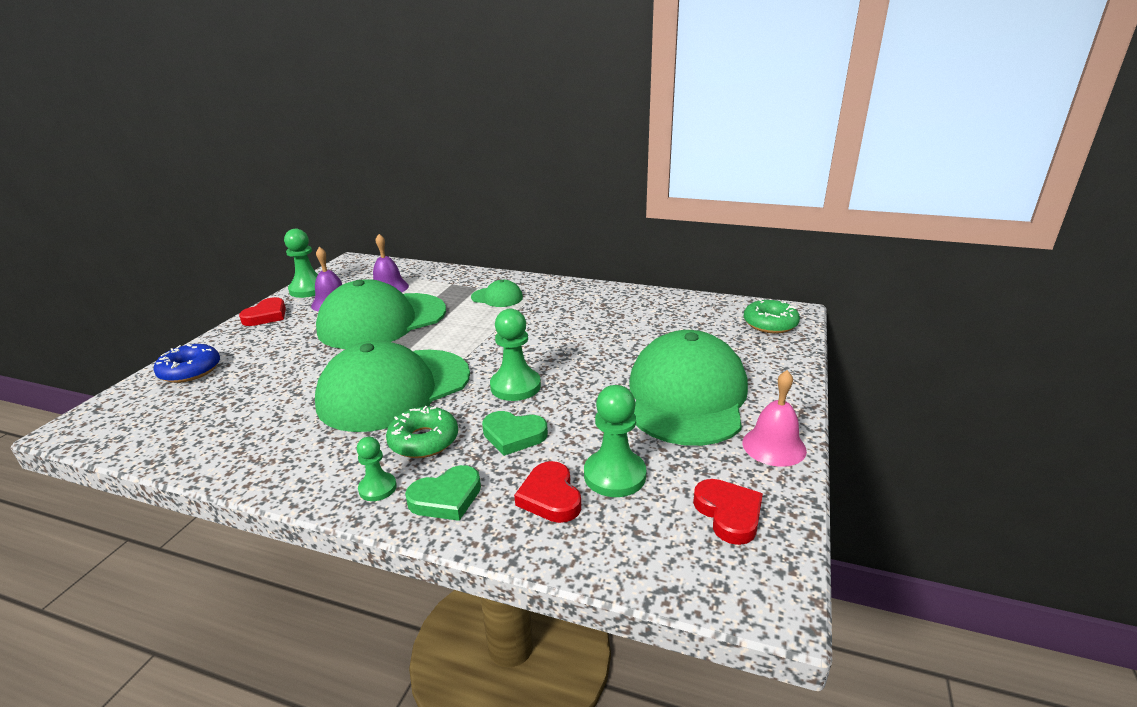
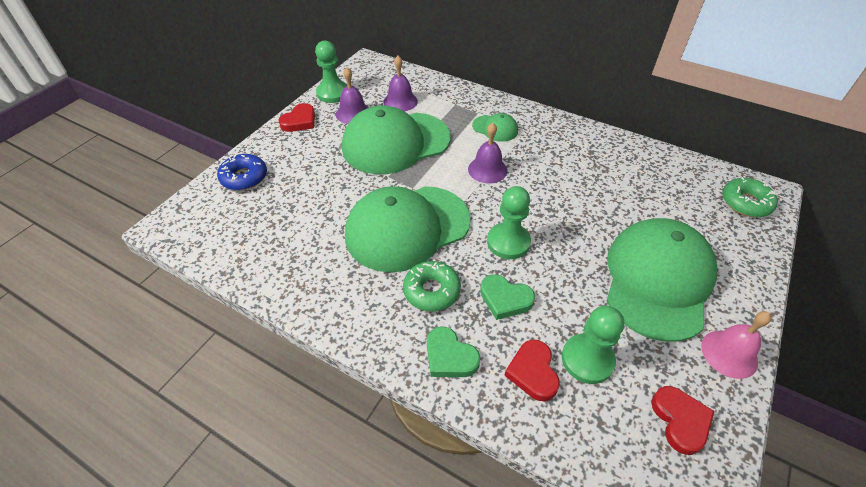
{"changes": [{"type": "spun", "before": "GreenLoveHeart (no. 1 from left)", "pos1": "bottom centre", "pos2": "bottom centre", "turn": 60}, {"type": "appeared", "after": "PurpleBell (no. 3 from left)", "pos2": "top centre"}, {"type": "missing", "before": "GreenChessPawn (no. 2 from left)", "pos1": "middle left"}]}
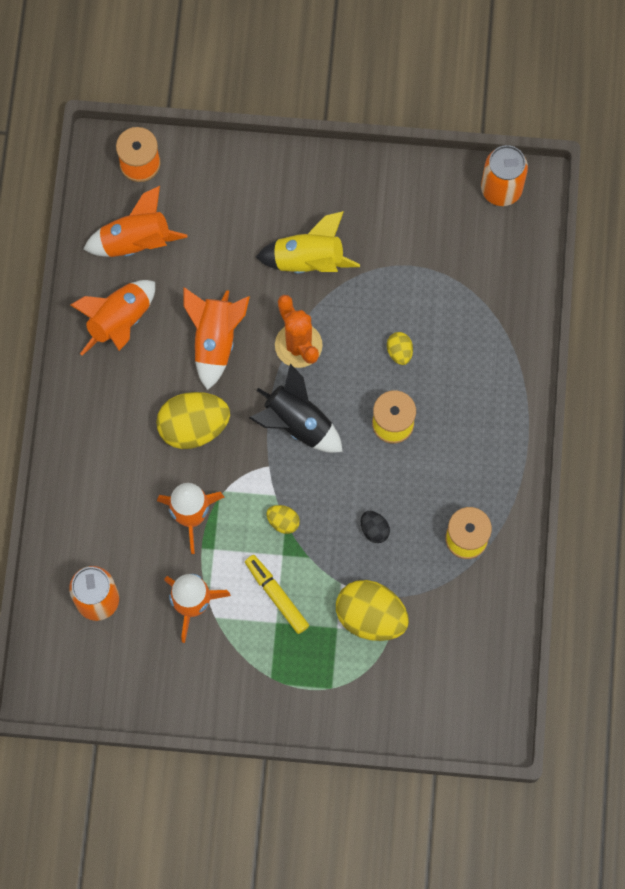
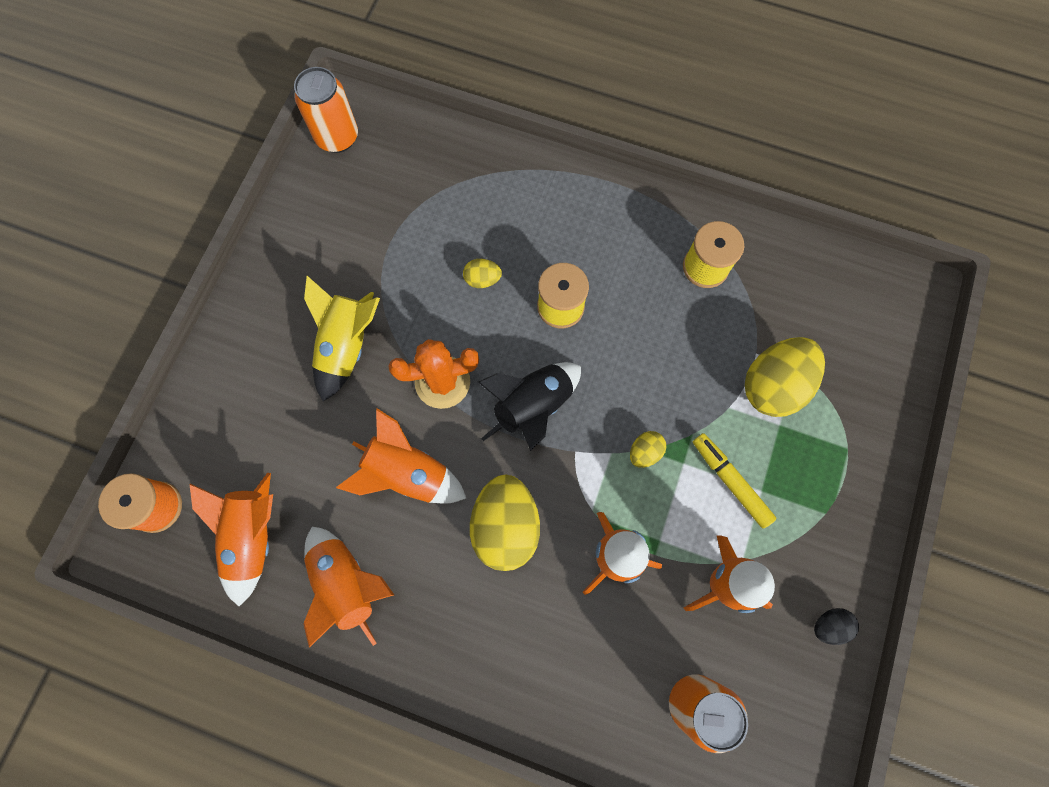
{"changes": [{"type": "spun", "before": "YellowMarker", "pos1": "bottom centre", "pos2": "middle right", "turn": 75}, {"type": "relocated", "before": "BlackEgg", "pos1": "centre", "pos2": "bottom right"}]}
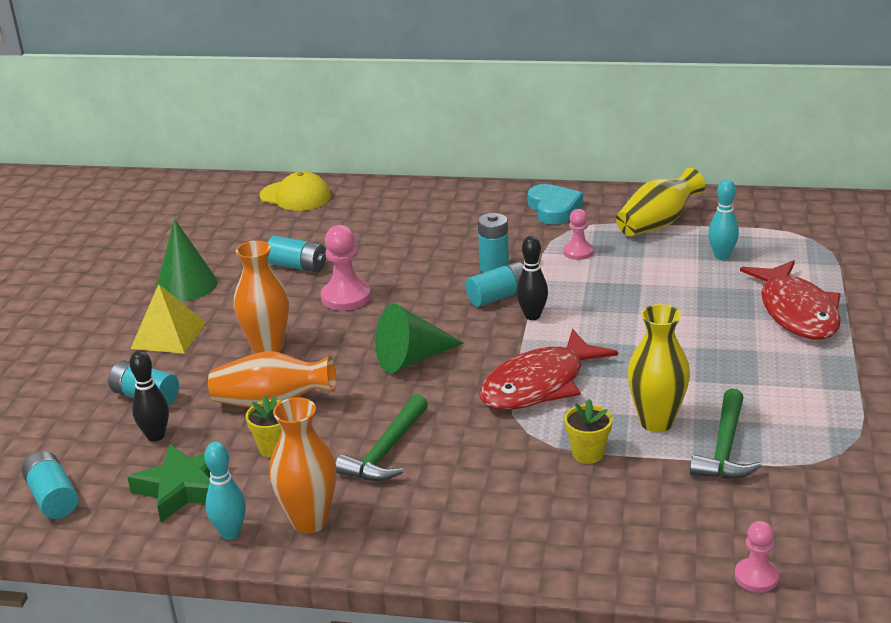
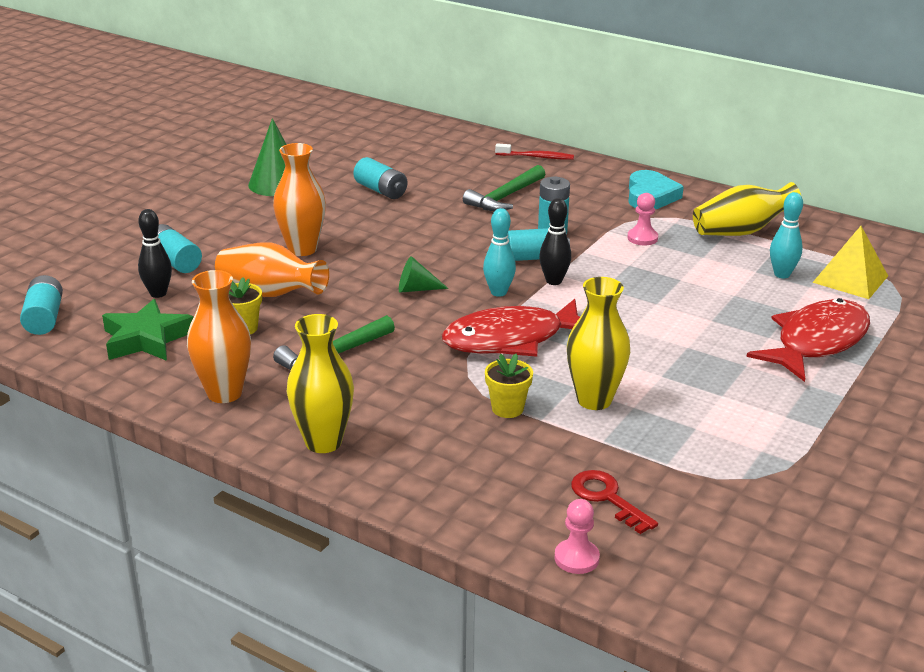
{"changes": [{"type": "appeared", "after": "YellowFlowerVase (no. 1 from left)", "pos2": "centre"}, {"type": "size", "before": "GreenConeShape (no. 2 from left)", "pos1": "centre", "pos2": "centre", "scale": 0.57}, {"type": "relocated", "before": "GreenCarpenter'sHammer (no. 2 from left)", "pos1": "bottom right", "pos2": "top centre"}, {"type": "relocated", "before": "AquaBowlingPin (no. 1 from left)", "pos1": "bottom left", "pos2": "centre"}, {"type": "appeared", "after": "CrimsonToothBrush", "pos2": "top centre"}, {"type": "appeared", "after": "CrimsonDoorKey", "pos2": "bottom centre"}, {"type": "spun", "before": "CrimsonToyFish (no. 2 from left)", "pos1": "middle right", "pos2": "middle right", "turn": -150}, {"type": "relocated", "before": "YellowPyramidShape", "pos1": "middle left", "pos2": "middle right"}, {"type": "missing", "before": "YellowPeakedCap", "pos1": "top left"}, {"type": "missing", "before": "RosePinkChessPawn (no. 1 from left)", "pos1": "centre"}]}
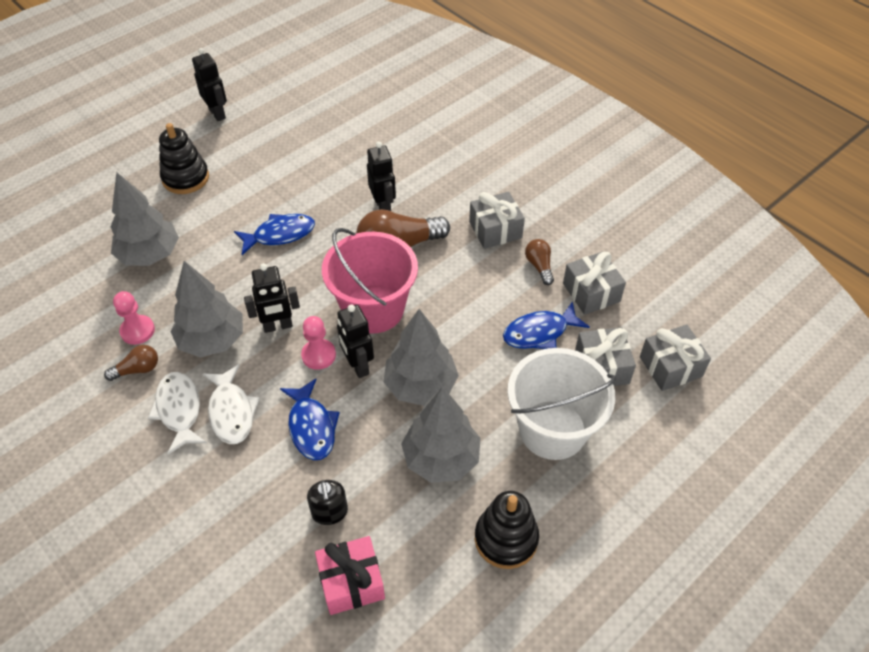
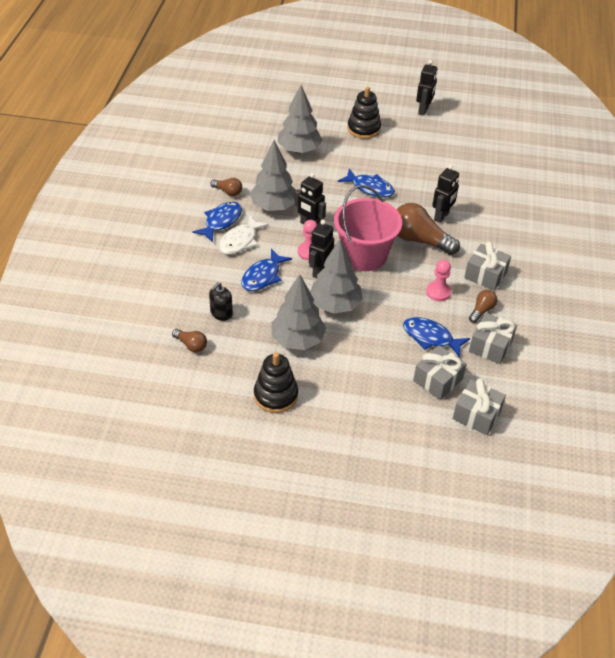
{"changes": [{"type": "exchanged", "before": "RosePinkWrappedGift", "after": "BrownBulb (no. 1 from left)", "pos1": "bottom centre", "pos2": "middle left"}, {"type": "colour", "before": "PureWhiteToyFish (no. 1 from left)", "after": "RoyalBlueToyFish (no. 1 from left)", "pos1": "middle left", "pos2": "centre"}, {"type": "relocated", "before": "RosePinkChessPawn (no. 1 from left in the first image)", "after": "RosePinkChessPawn (no. 2 from left)", "pos1": "middle left", "pos2": "middle right"}, {"type": "missing", "before": "PureWhitePail", "pos1": "centre"}]}
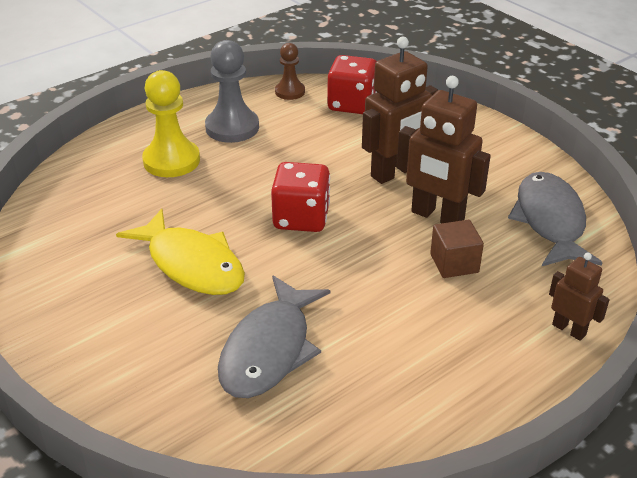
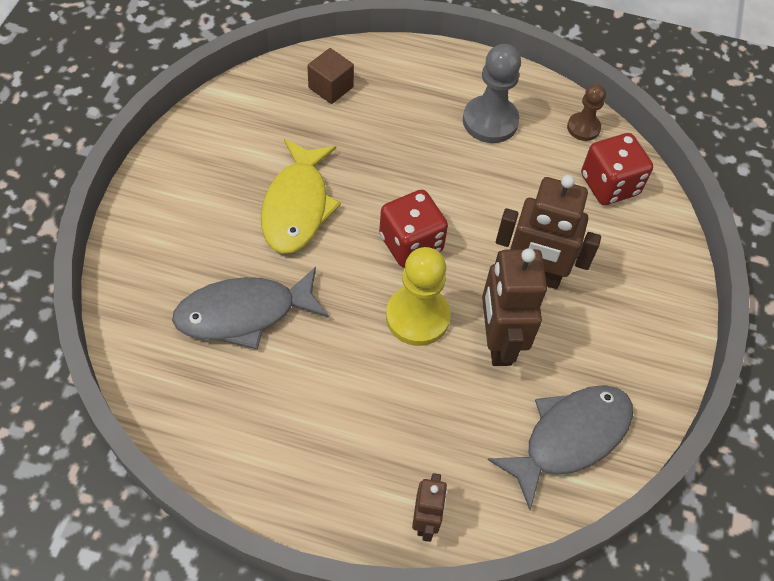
{"changes": [{"type": "relocated", "before": "BrownCube", "pos1": "middle right", "pos2": "top centre"}, {"type": "relocated", "before": "YellowChessPawn", "pos1": "top left", "pos2": "centre"}]}
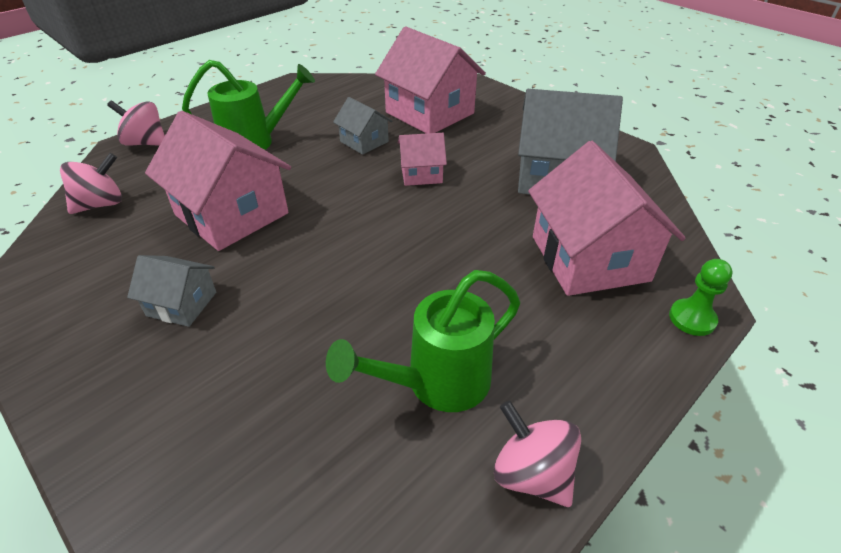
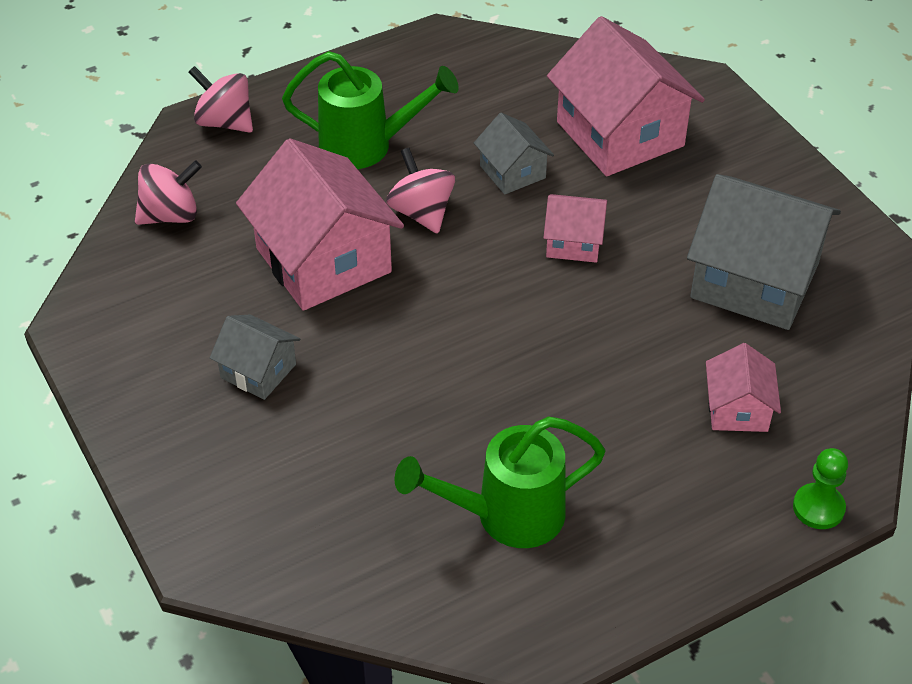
{"changes": [{"type": "relocated", "before": "RosePinkToyTop (no. 3 from left)", "pos1": "bottom centre", "pos2": "top centre"}, {"type": "size", "before": "RosePinkToyHouse (no. 4 from left)", "pos1": "middle right", "pos2": "middle right", "scale": 0.51}]}
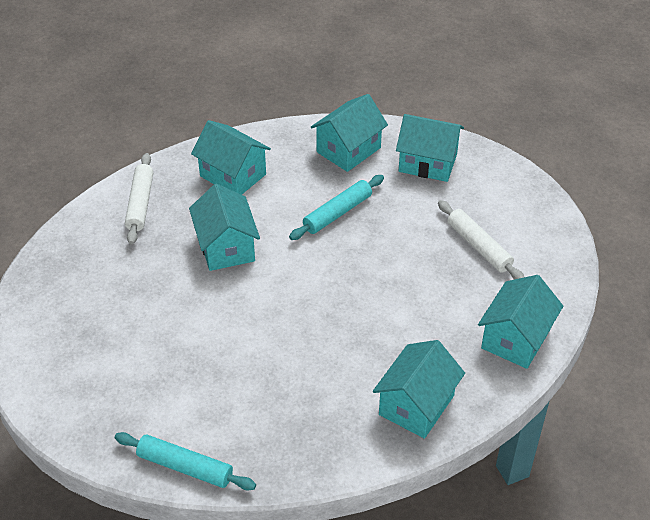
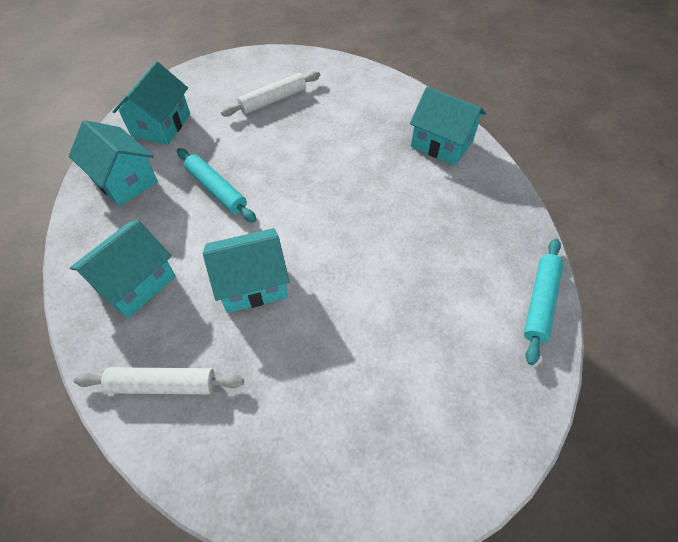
{"changes": [{"type": "missing", "before": "AquaToyHouse (no. 6 from left)", "pos1": "middle right"}]}
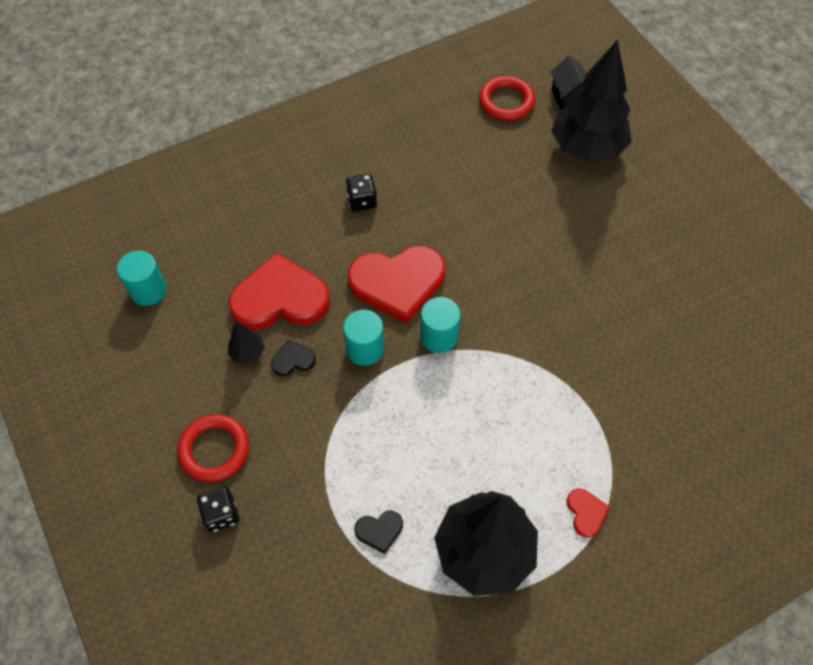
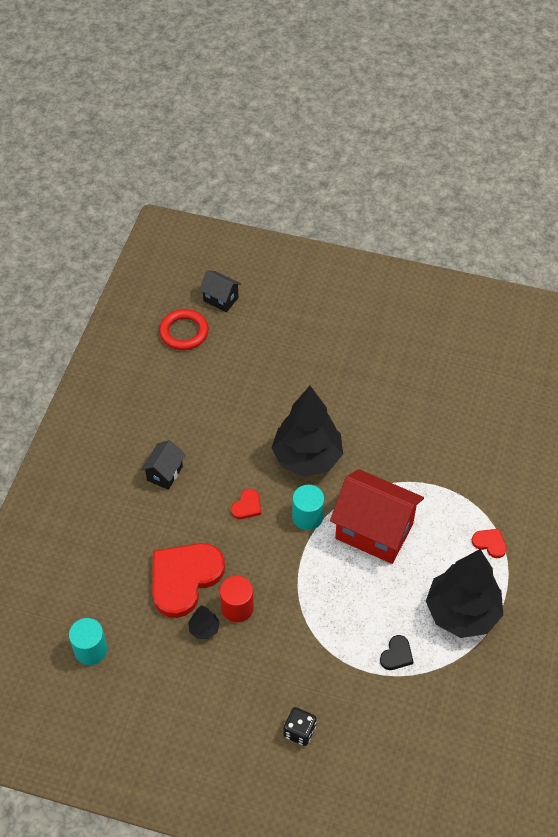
{"changes": [{"type": "exchanged", "before": "BlackDie (no. 2 from left)", "after": "BlackToyHouse (no. 1 from left)", "pos1": "top centre", "pos2": "middle left"}, {"type": "exchanged", "before": "BlackLoveHeart (no. 1 from left)", "after": "CrimsonCylinder", "pos1": "centre", "pos2": "bottom centre"}, {"type": "size", "before": "CrimsonLoveHeart (no. 2 from left)", "pos1": "centre", "pos2": "centre", "scale": 0.43}, {"type": "relocated", "before": "BlackToyTree (no. 3 from left in the first image)", "after": "BlackToyTree (no. 2 from left)", "pos1": "top right", "pos2": "centre"}, {"type": "appeared", "after": "CrimsonToyHouse", "pos2": "middle right"}, {"type": "missing", "before": "CrimsonRing (no. 1 from left)", "pos1": "bottom left"}, {"type": "missing", "before": "AquaCylinder (no. 2 from left)", "pos1": "centre"}]}
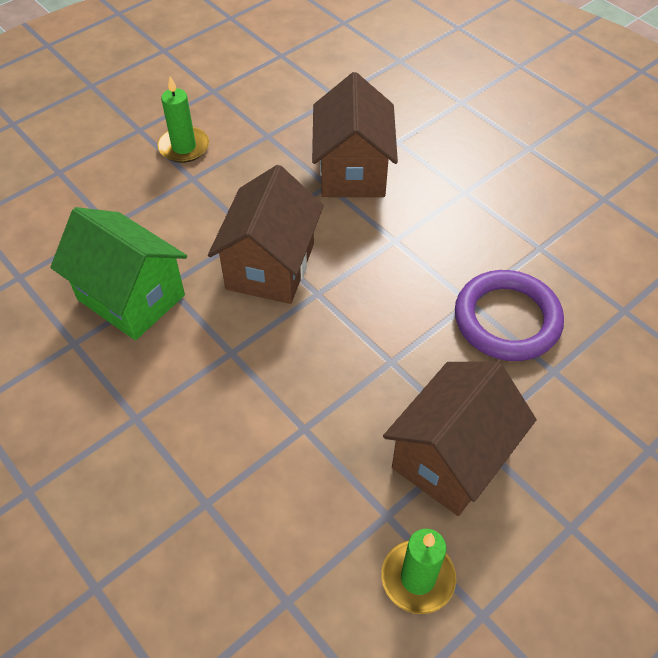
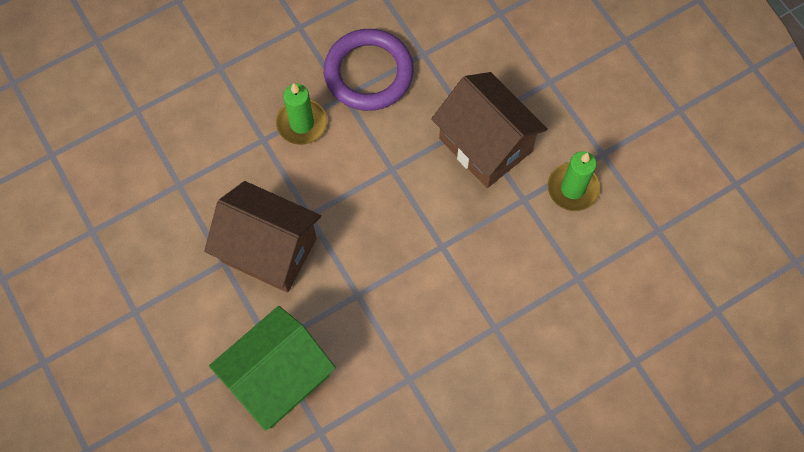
{"changes": [{"type": "relocated", "before": "GreenPillarCandle (no. 1 from left)", "pos1": "top left", "pos2": "top centre"}, {"type": "missing", "before": "BrownToyHouse (no. 2 from left)", "pos1": "top centre"}]}
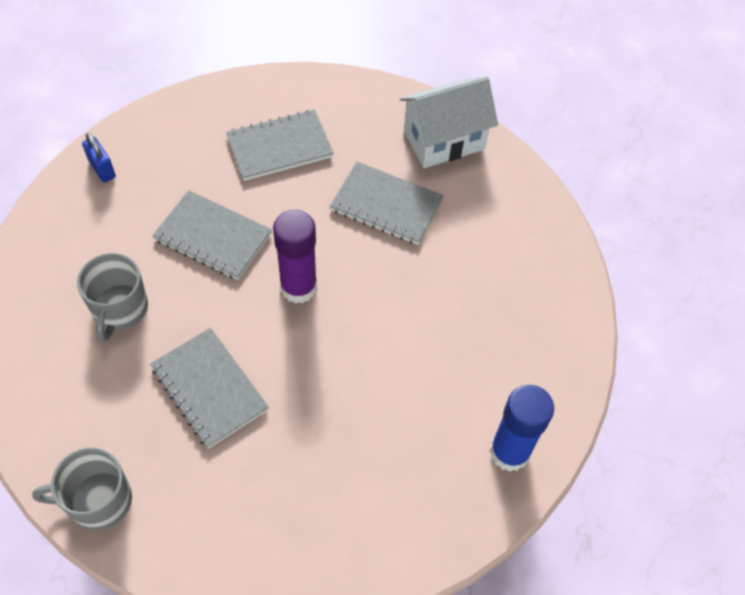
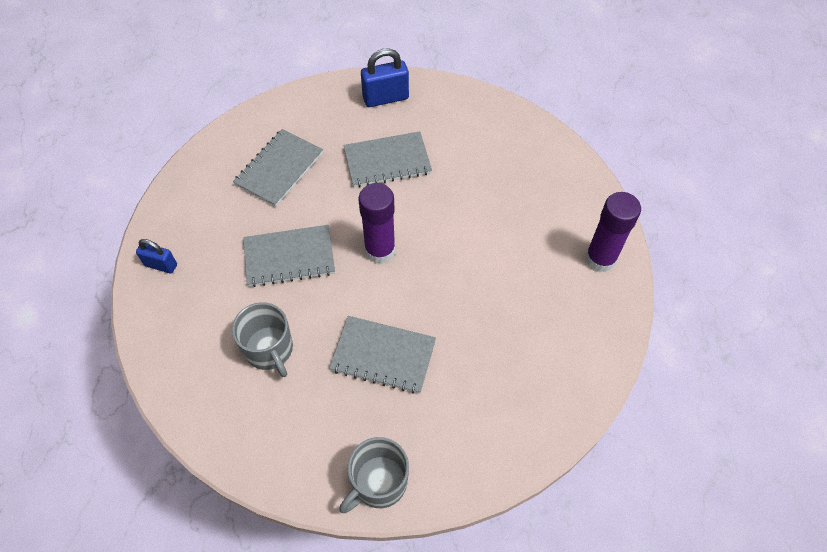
{"changes": [{"type": "exchanged", "before": "PureWhiteToyHouse", "after": "RoyalBluePadlock (no. 2 from left)", "pos1": "top centre", "pos2": "top centre"}, {"type": "colour", "before": "RoyalBlueGlue", "after": "PurpleGlue (no. 2 from left)", "pos1": "bottom right", "pos2": "middle right"}]}
